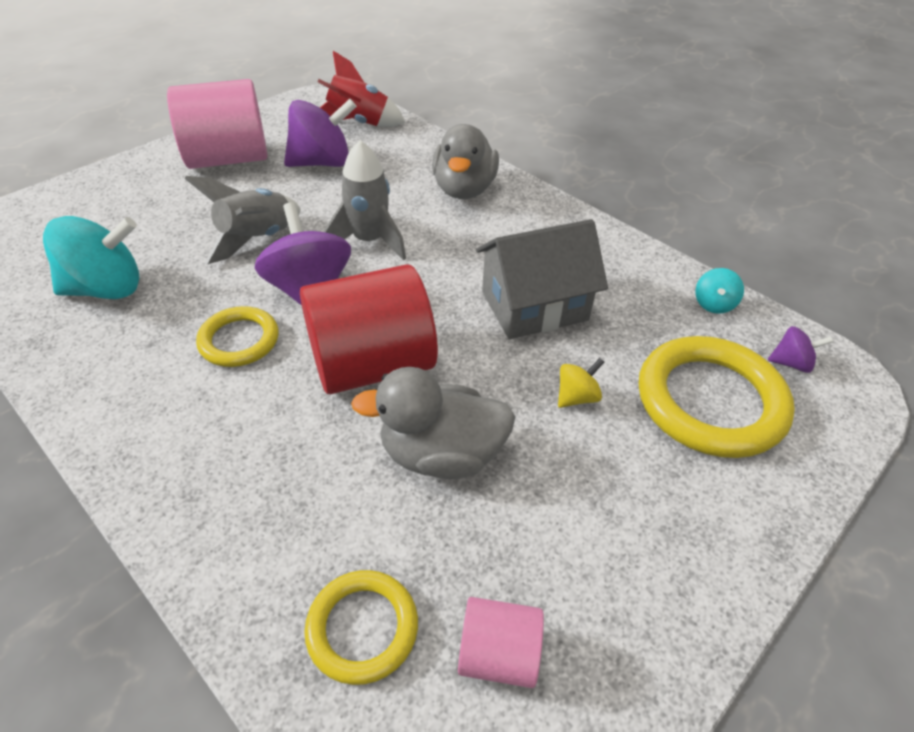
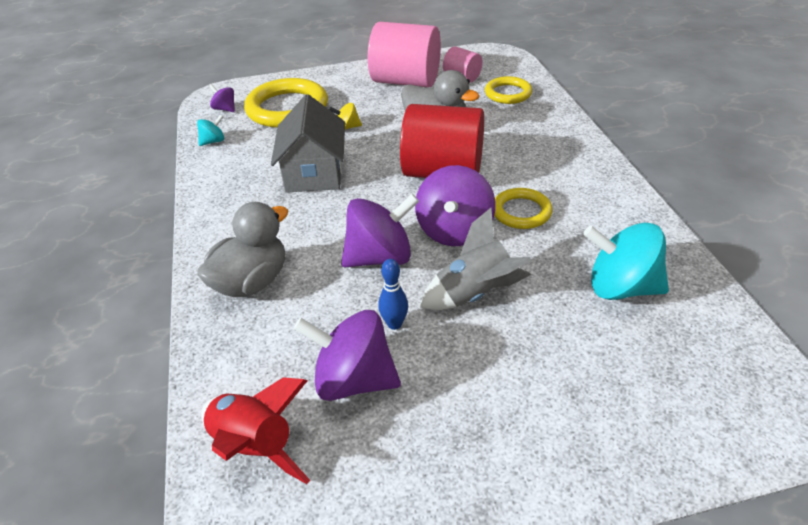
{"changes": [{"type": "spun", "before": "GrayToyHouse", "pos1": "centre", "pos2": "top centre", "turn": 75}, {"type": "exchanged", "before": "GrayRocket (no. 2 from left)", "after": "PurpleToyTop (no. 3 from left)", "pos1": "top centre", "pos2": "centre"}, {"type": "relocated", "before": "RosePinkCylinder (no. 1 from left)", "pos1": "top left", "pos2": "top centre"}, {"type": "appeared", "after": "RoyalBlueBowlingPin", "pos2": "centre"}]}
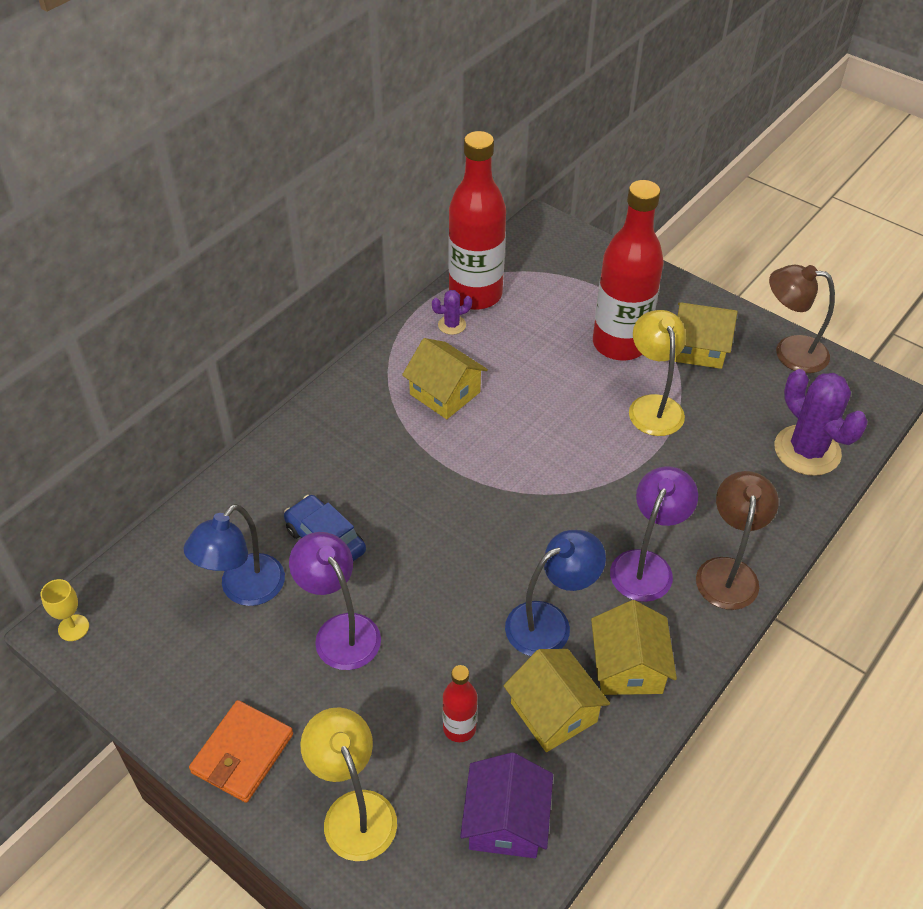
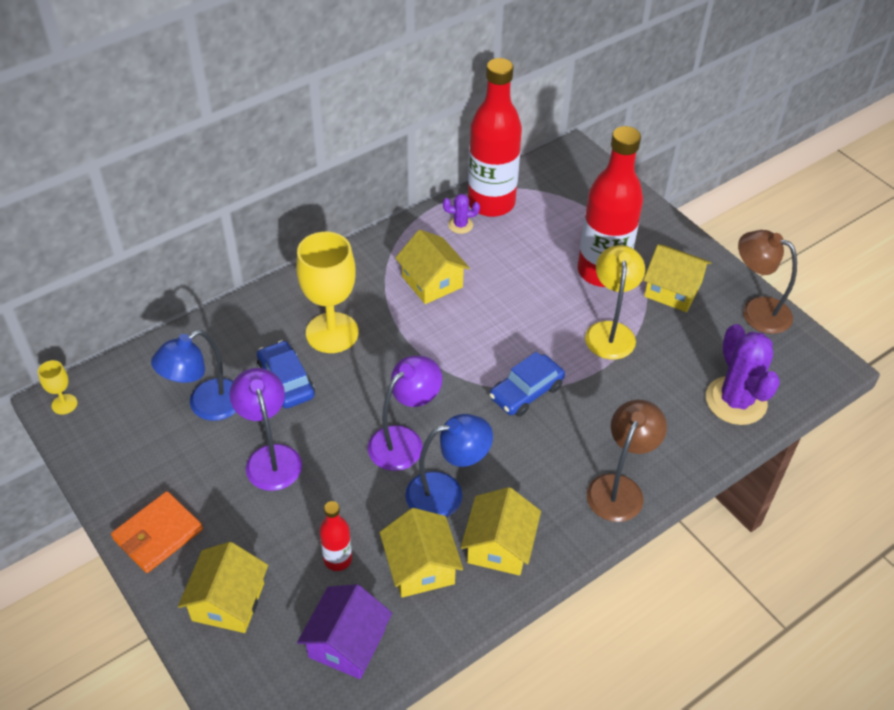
{"changes": [{"type": "exchanged", "before": "YellowLamp (no. 1 from left)", "after": "YellowToyHouse (no. 1 from left)", "pos1": "bottom centre", "pos2": "bottom left"}, {"type": "appeared", "after": "YellowWineGlass (no. 2 from left)", "pos2": "centre"}, {"type": "relocated", "before": "PurpleLamp (no. 2 from left)", "pos1": "middle right", "pos2": "centre"}, {"type": "appeared", "after": "RoyalBlueToyCar (no. 2 from left)", "pos2": "centre"}]}
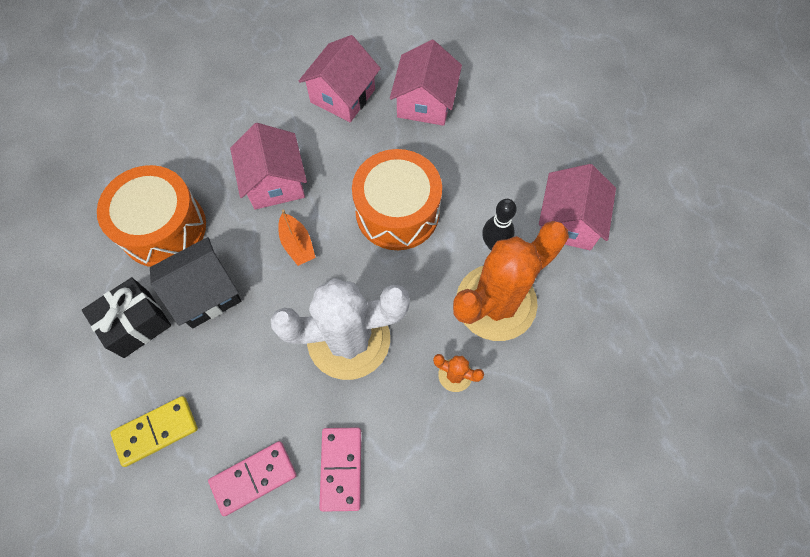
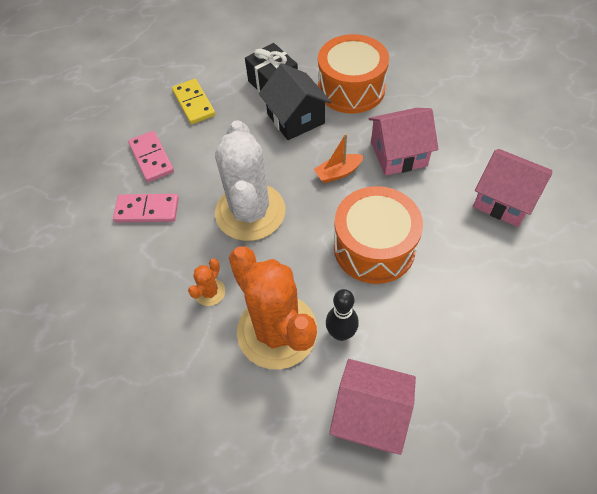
{"changes": [{"type": "missing", "before": "RosePinkToyHouse (no. 3 from left)", "pos1": "top centre"}]}
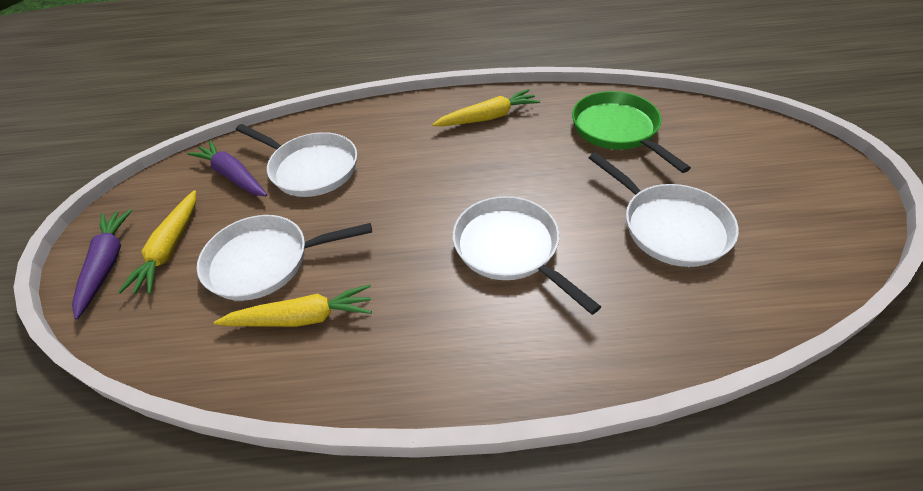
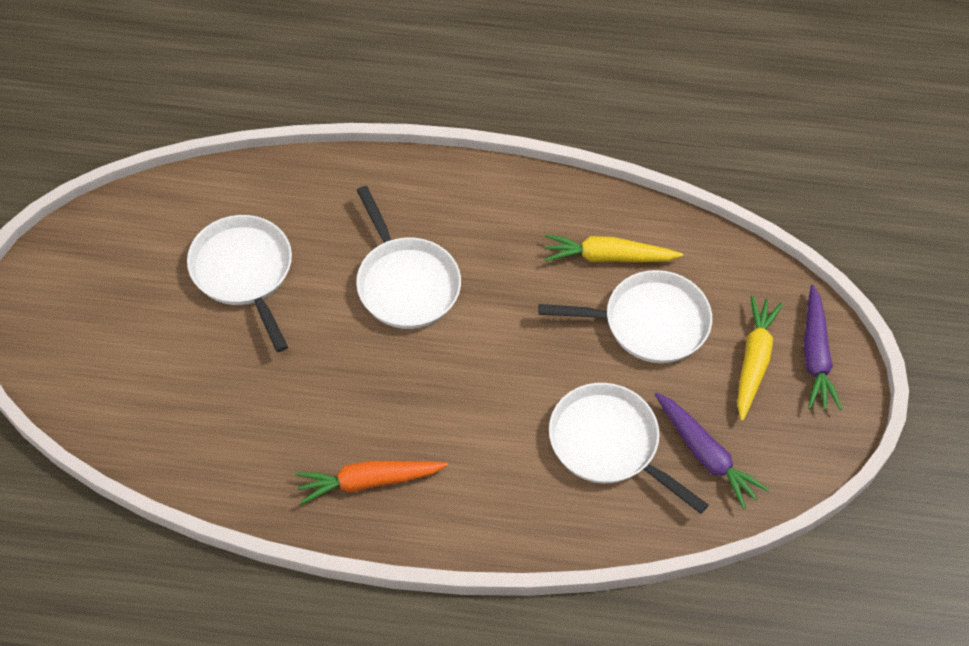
{"changes": [{"type": "colour", "before": "YellowCarrot (no. 3 from left)", "after": "BrightOrangeCarrot", "pos1": "top centre", "pos2": "bottom centre"}, {"type": "missing", "before": "GreenSkillet", "pos1": "top right"}]}
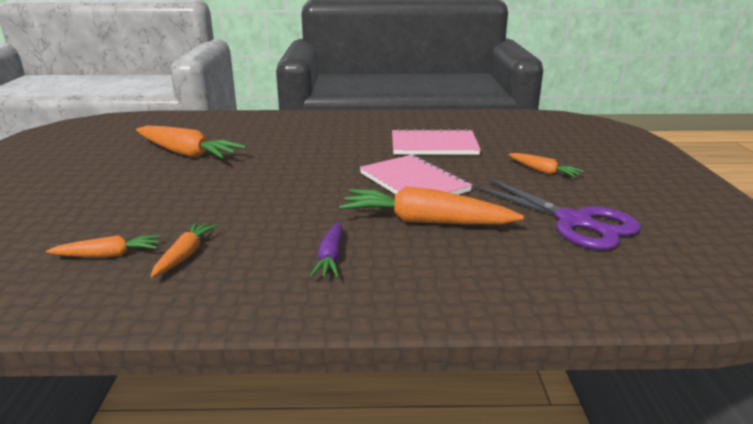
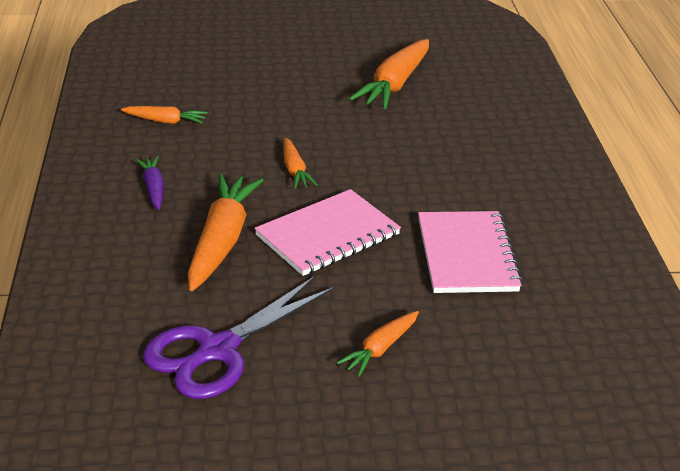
{"changes": [{"type": "spun", "before": "PurpleCarrot", "pos1": "centre", "pos2": "middle left", "turn": 75}, {"type": "relocated", "before": "BrightOrangeCarrot (no. 1 from left in the first image)", "after": "BrightOrangeCarrot (no. 3 from left)", "pos1": "middle left", "pos2": "centre"}]}
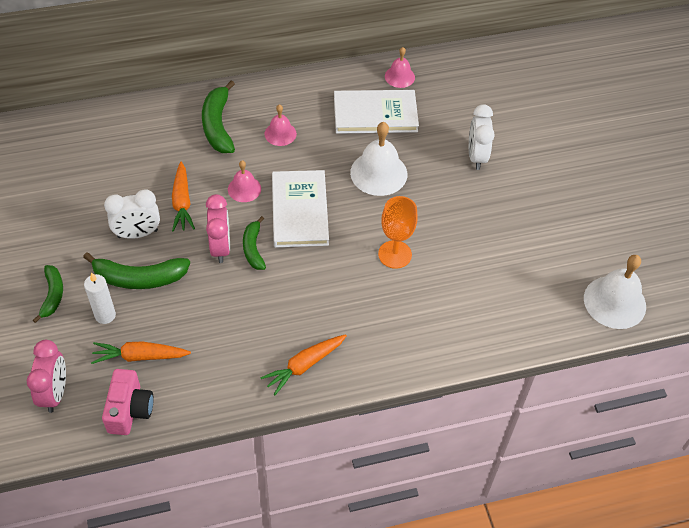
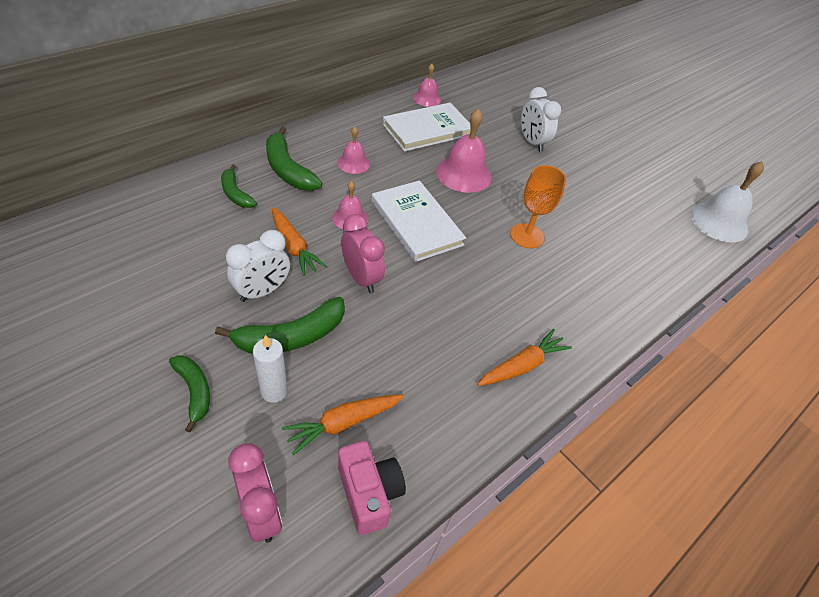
{"changes": [{"type": "relocated", "before": "GreenToyBanana (no. 4 from left in the first image)", "after": "GreenToyBanana (no. 2 from left)", "pos1": "centre", "pos2": "top left"}, {"type": "colour", "before": "PureWhiteBell (no. 1 from left)", "after": "RosePinkBell (no. 4 from left)", "pos1": "top centre", "pos2": "top centre"}, {"type": "spun", "before": "BrightOrangeCarrot (no. 3 from left)", "pos1": "bottom centre", "pos2": "centre", "turn": -150}]}
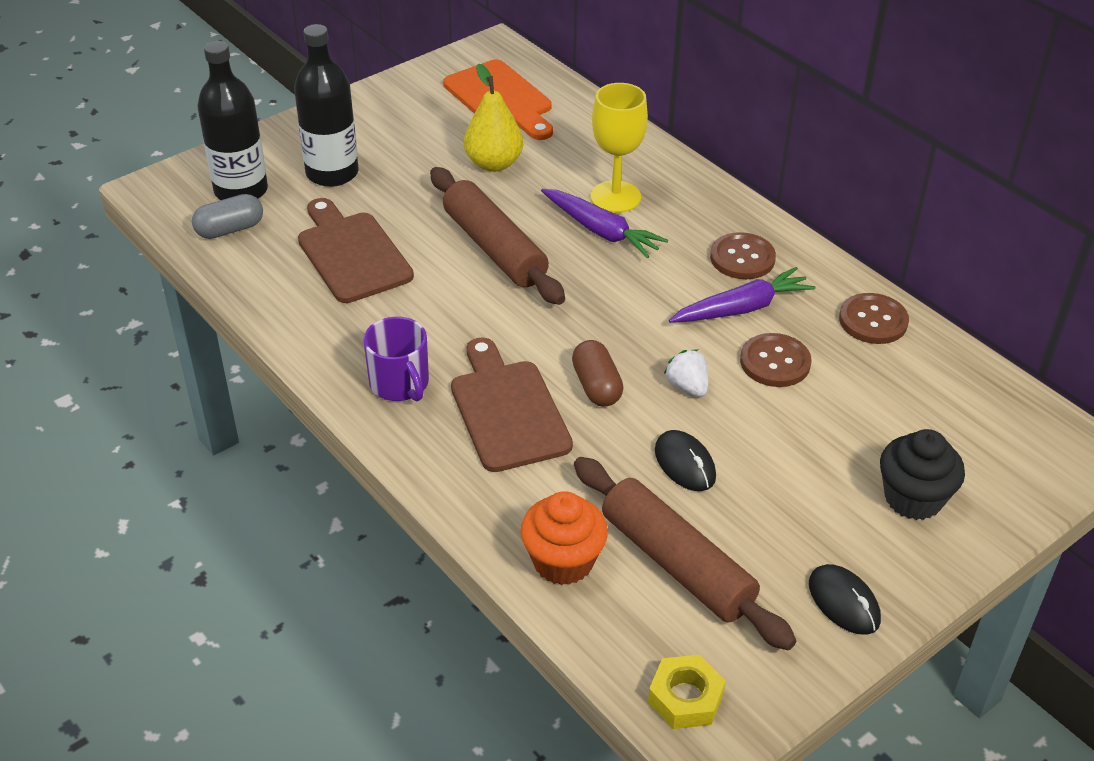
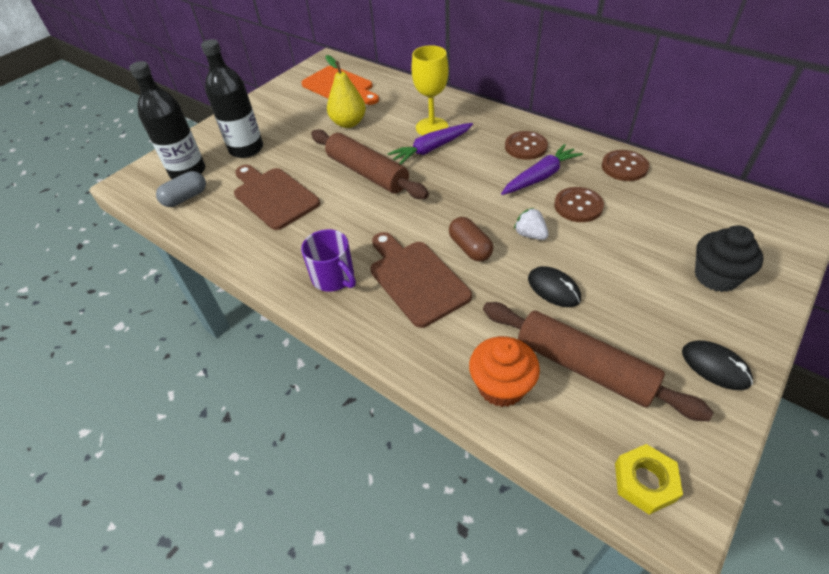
{"changes": [{"type": "spun", "before": "PurpleCarrot (no. 1 from left)", "pos1": "top centre", "pos2": "top centre", "turn": 120}]}
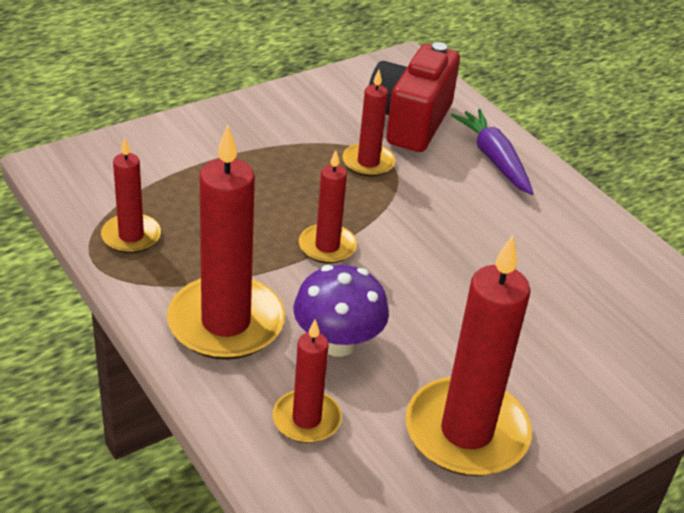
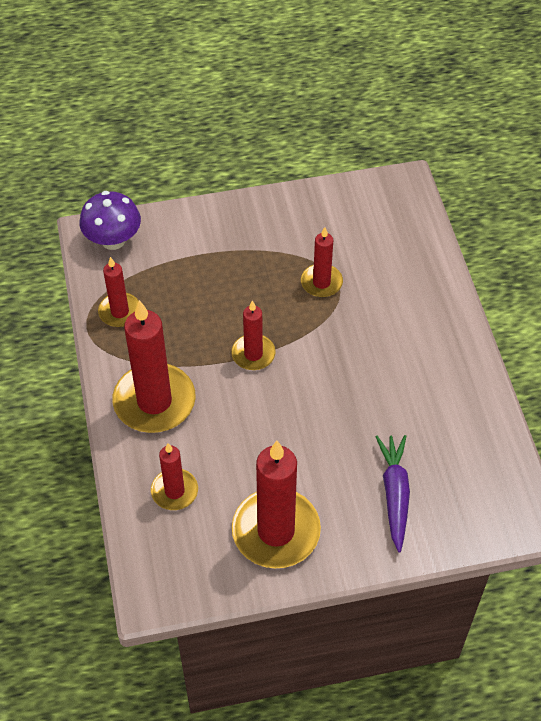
{"changes": [{"type": "relocated", "before": "PurpleMushroom", "pos1": "centre", "pos2": "top left"}, {"type": "relocated", "before": "PurpleCarrot", "pos1": "top right", "pos2": "bottom right"}, {"type": "missing", "before": "CrimsonCamera", "pos1": "top centre"}]}
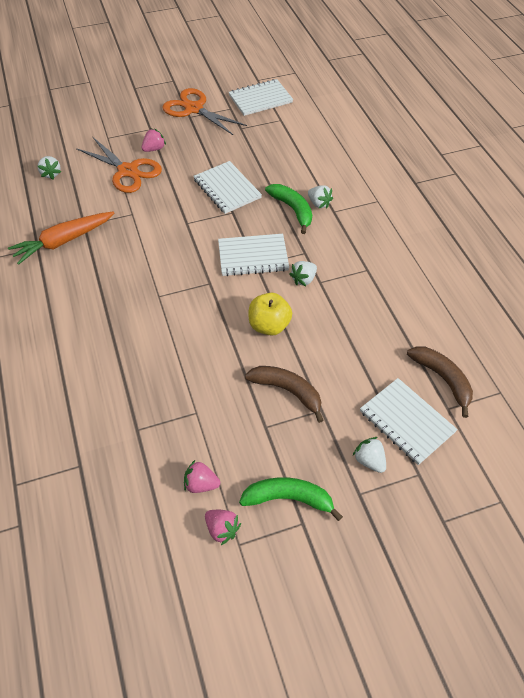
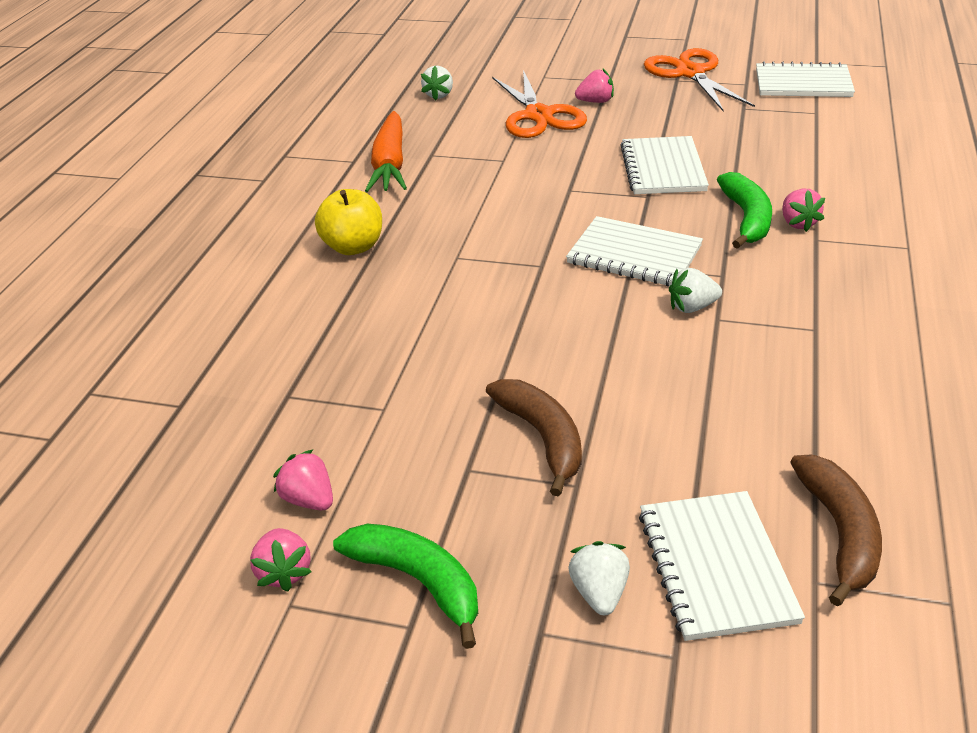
{"changes": [{"type": "relocated", "before": "YellowApple", "pos1": "centre", "pos2": "top centre"}, {"type": "spun", "before": "BrightOrangeCarrot", "pos1": "middle left", "pos2": "top centre", "turn": -90}, {"type": "colour", "before": "PureWhiteStrawberry (no. 3 from left)", "after": "RosePinkStrawberry (no. 4 from left)", "pos1": "top centre", "pos2": "top right"}]}
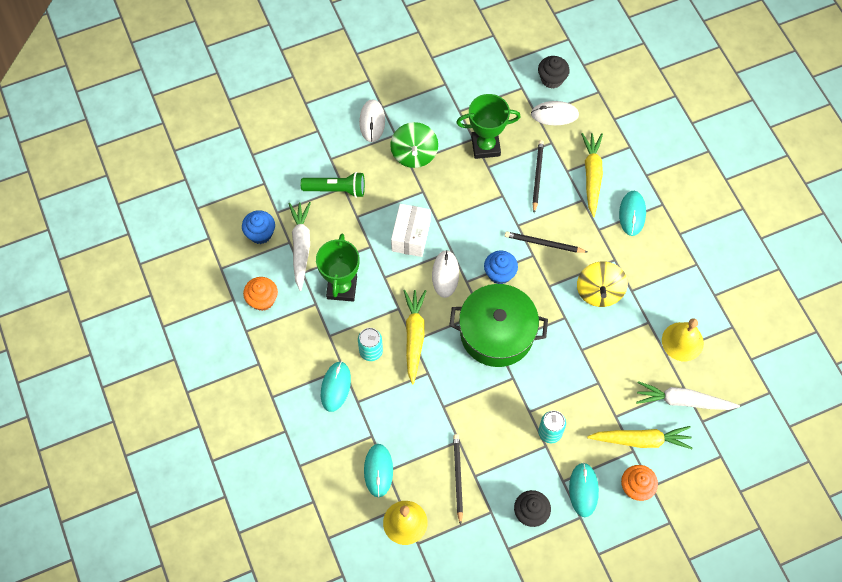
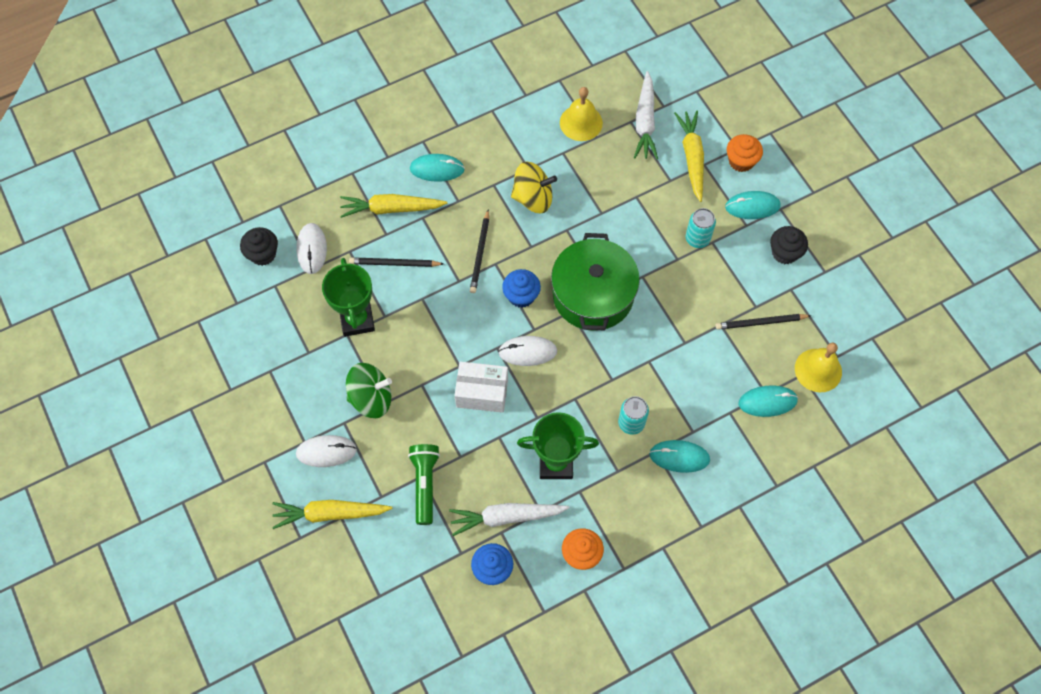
{"changes": [{"type": "relocated", "before": "YellowCarrot (no. 1 from left)", "pos1": "centre", "pos2": "bottom left"}]}
